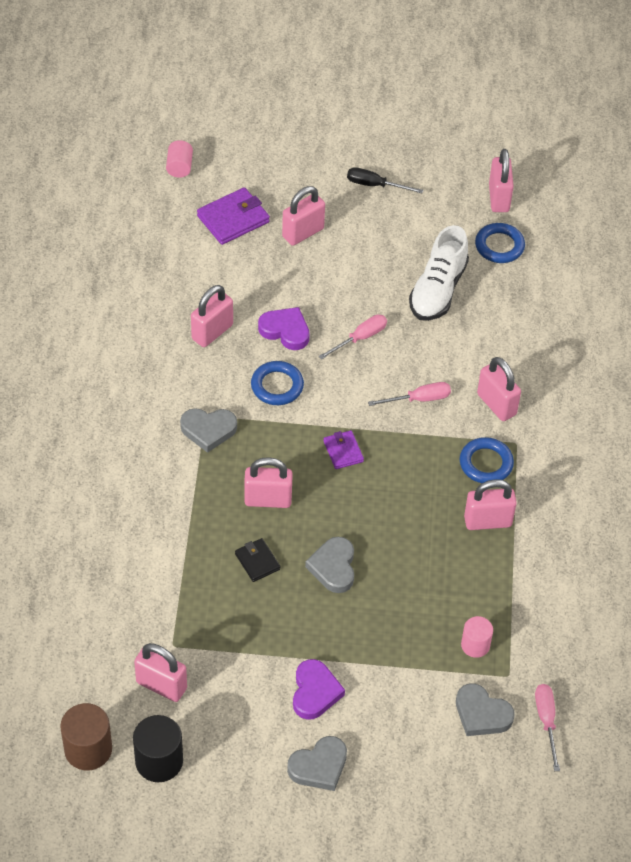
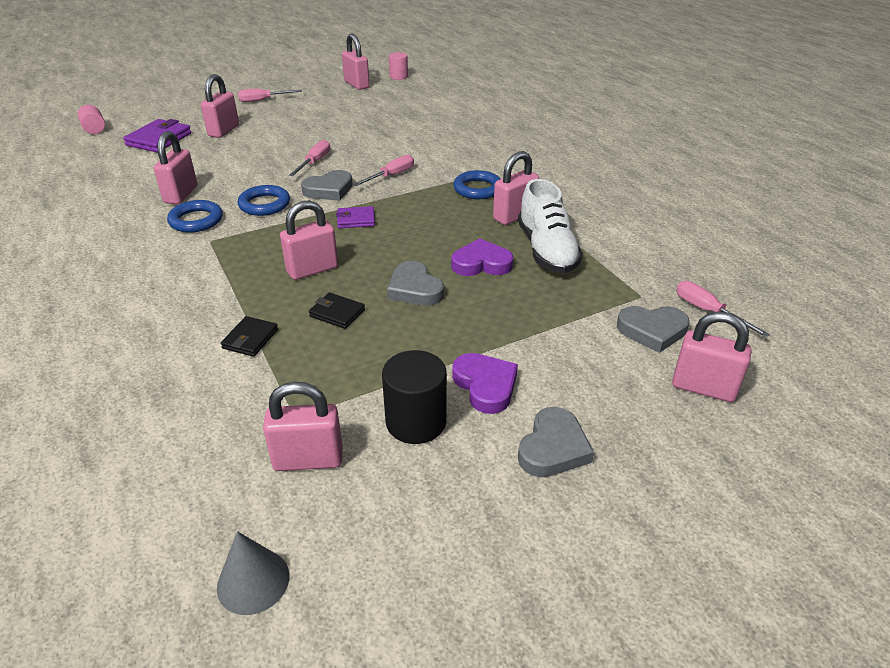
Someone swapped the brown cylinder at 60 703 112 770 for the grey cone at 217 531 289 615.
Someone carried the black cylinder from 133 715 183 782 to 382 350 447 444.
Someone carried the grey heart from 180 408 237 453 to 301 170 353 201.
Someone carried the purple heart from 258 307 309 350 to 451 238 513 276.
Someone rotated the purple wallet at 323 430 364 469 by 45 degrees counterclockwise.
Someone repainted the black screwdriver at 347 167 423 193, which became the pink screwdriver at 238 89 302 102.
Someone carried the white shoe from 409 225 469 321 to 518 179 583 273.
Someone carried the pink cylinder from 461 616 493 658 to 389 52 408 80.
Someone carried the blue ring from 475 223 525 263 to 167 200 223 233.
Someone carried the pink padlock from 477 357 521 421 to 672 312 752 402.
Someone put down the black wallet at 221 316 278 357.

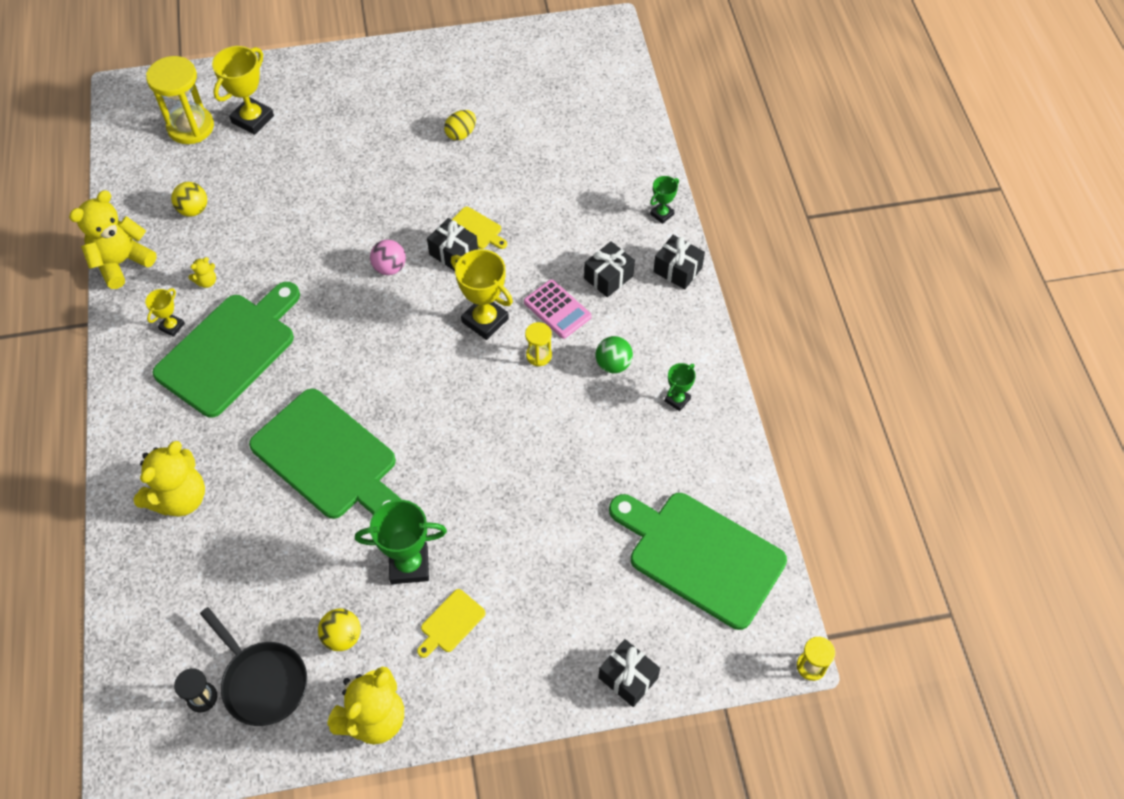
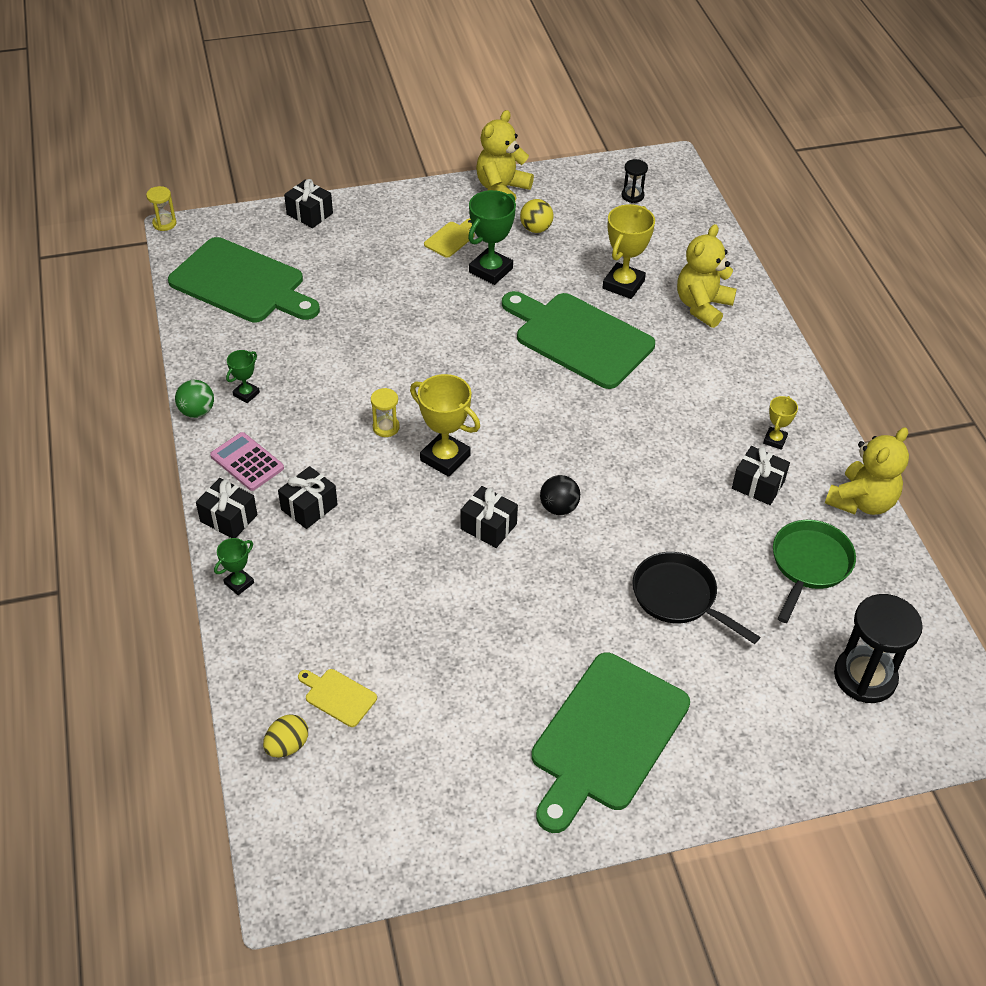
Someone repainted the yellow hourglass at 146 56 214 144, which became the black hourglass at 834 594 923 703.
Someone carried the green cutting board from 152 282 300 418 to 531 653 690 833.
Someone swapped the yellow ball at 171 182 207 217 for the green pan at 773 520 856 623.
Someone swapped the yellow teddy bear at 188 257 216 288 for the black gift at 732 446 790 505.
Someone carried the black pan from 200 607 307 726 to 632 552 760 644.
Someone carried the yellow trophy from 212 46 274 135 to 602 204 655 299.
Someone rotated the green trophy at 355 500 447 584 by 45 degrees counterclockwise.
Someone repainted the pink ball at 370 240 406 275, which became the black ball at 540 475 580 515.
Someone carried the yellow egg from 444 110 476 141 to 263 714 308 758.
Someone carried the yellow cutting board from 452 207 507 249 to 298 669 377 727.
Someone carried the pink calculator from 524 279 592 339 to 210 432 284 491.
Someone carried the green ball from 596 336 633 373 to 175 380 214 418.

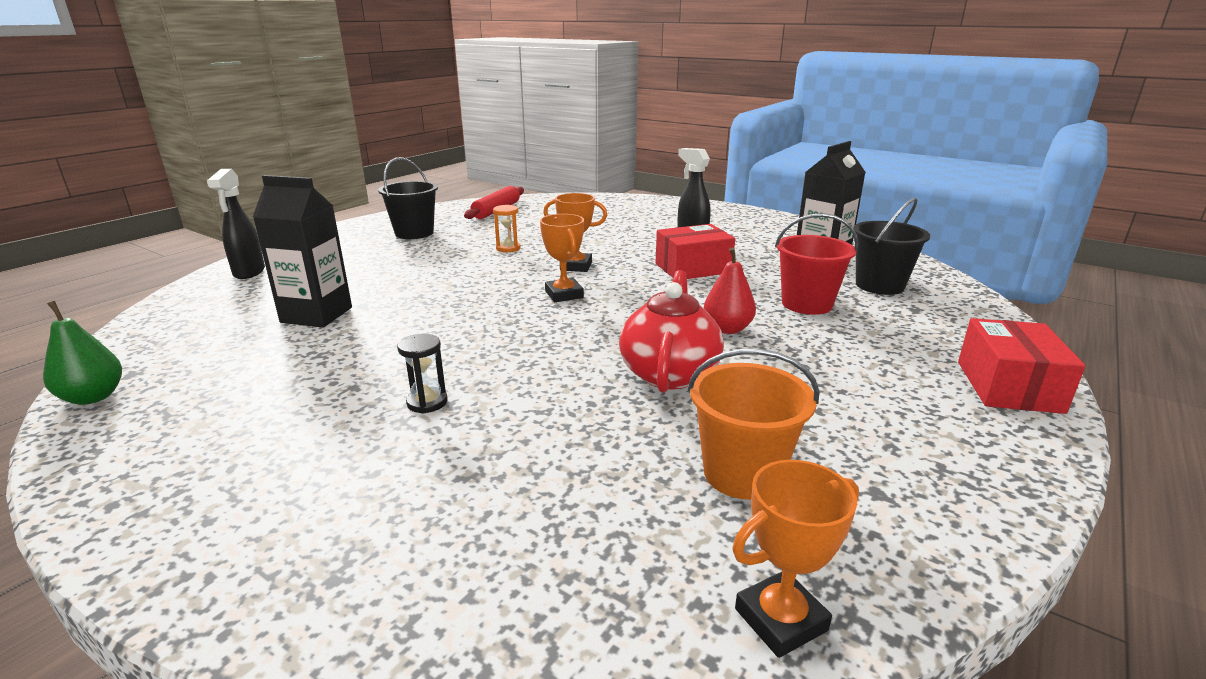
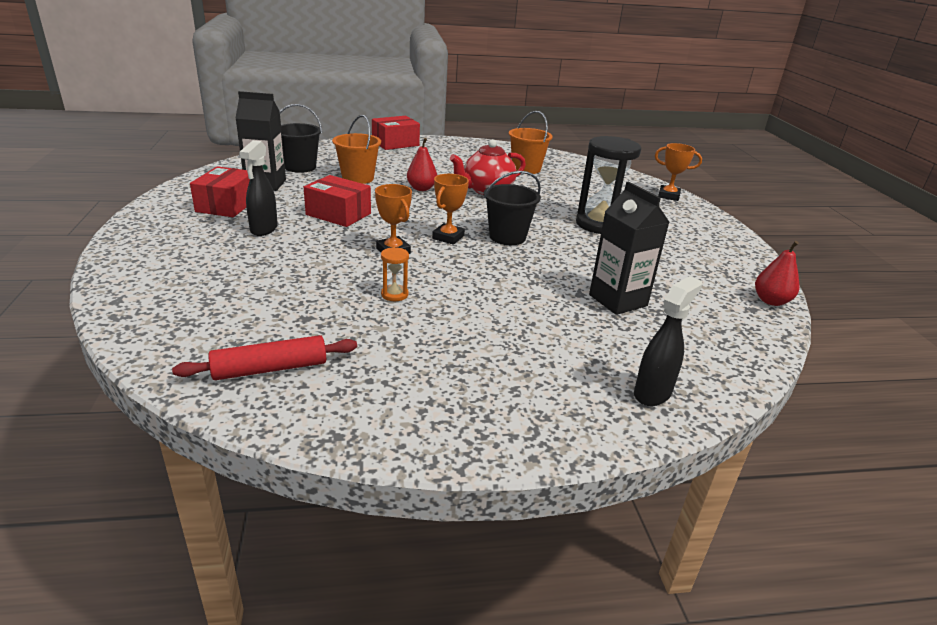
Someone repainted the green pear at 43 301 122 405, which became the red pear at 755 241 800 306.
Someone carried the black bucket from 378 157 438 239 to 484 171 541 245.
Someone scaled the black hourglass at 397 334 448 414 by 2.30.
Someone carried the orange trophy from 732 460 859 658 to 655 143 702 201.
Someone repainted the red bucket at 775 213 858 315, which became the orange bucket at 332 115 381 184.
Someone put down the red box at 190 166 250 217.

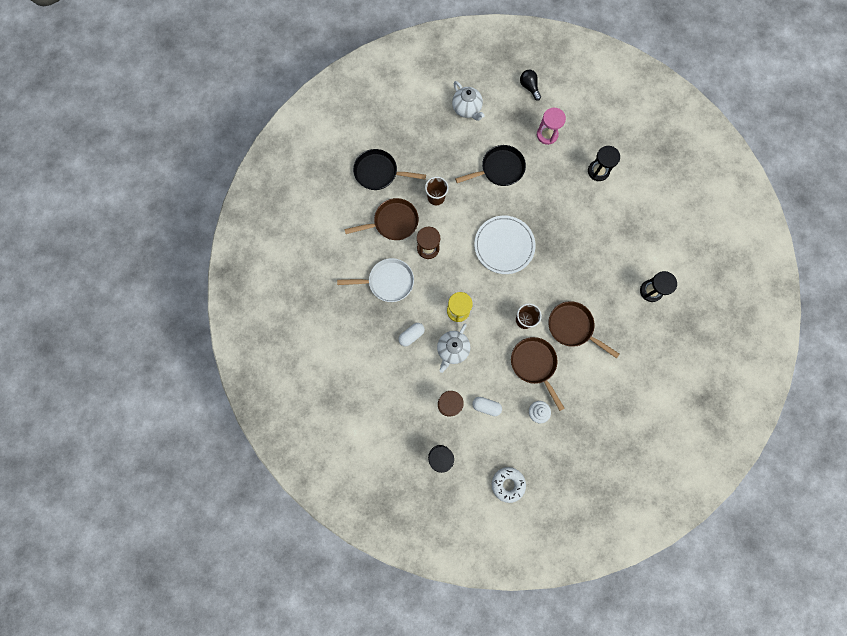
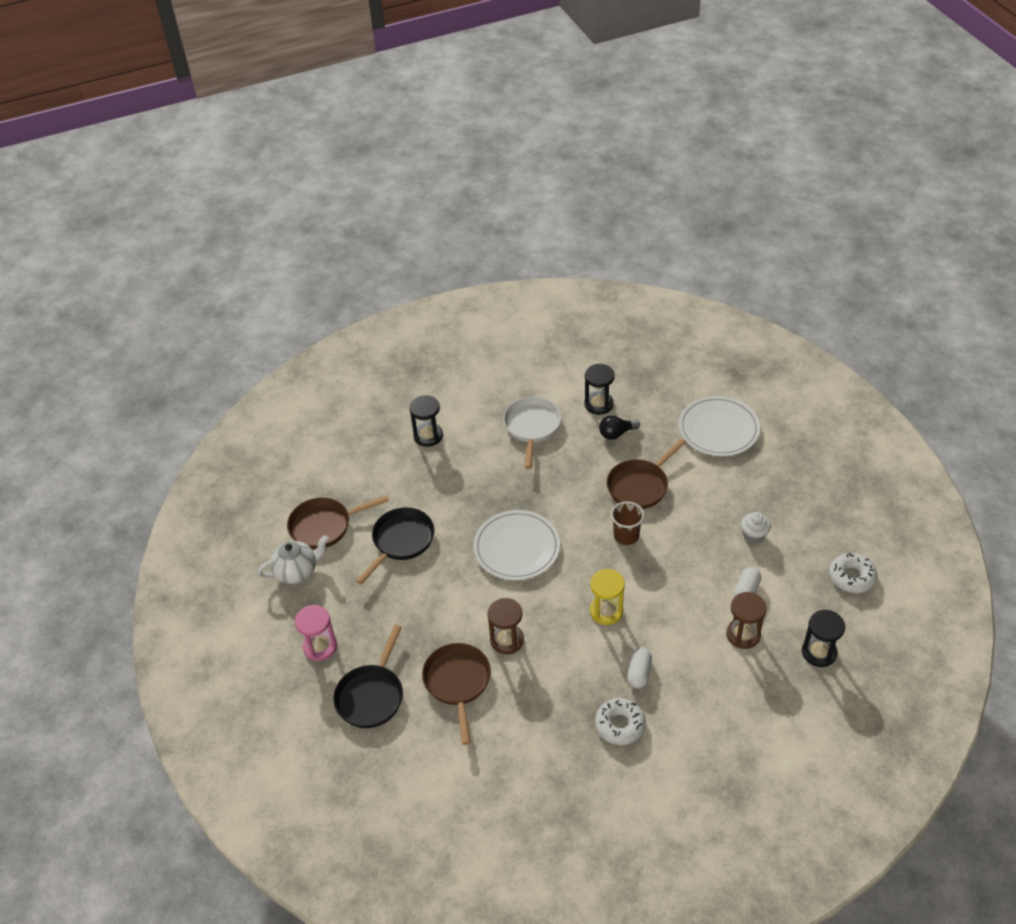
Someone carried the white pan from 337 258 414 302 to 503 397 561 469.
Someone rotated the white capsule at 398 323 425 346 by 45 degrees clockwise.
Someone took away the brown cup at 425 177 449 205.
Someone took away the white teapot at 437 323 470 373.
Someone rotated the black pan at 455 145 526 186 by 45 degrees clockwise.
Someone carried the brown pan from 511 337 565 411 to 287 495 389 549.
Someone carried the black light bulb from 520 69 541 101 to 599 416 640 440.
Someone carried the pink hourglass from 537 108 566 145 to 295 605 337 661.
Someone put down the white donut at 595 698 646 745.
Someone put down the white plate at 678 396 760 456.

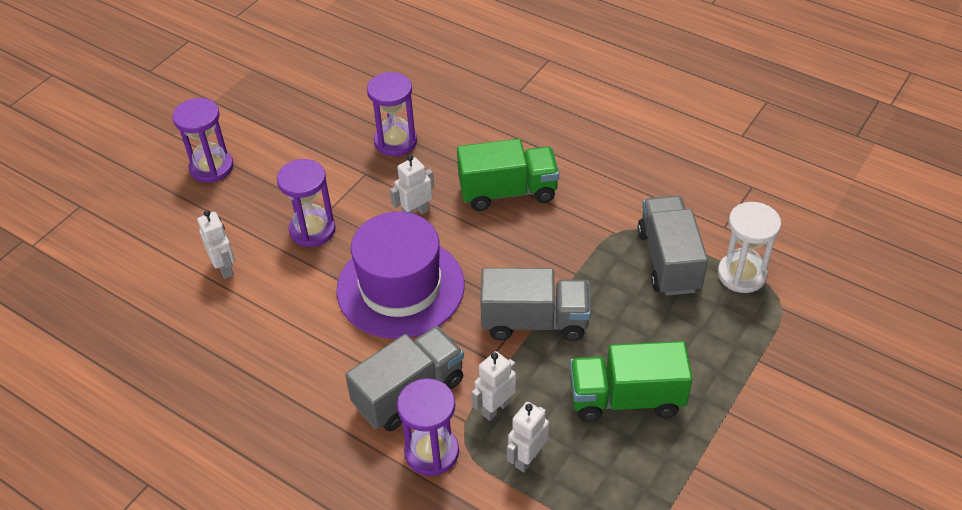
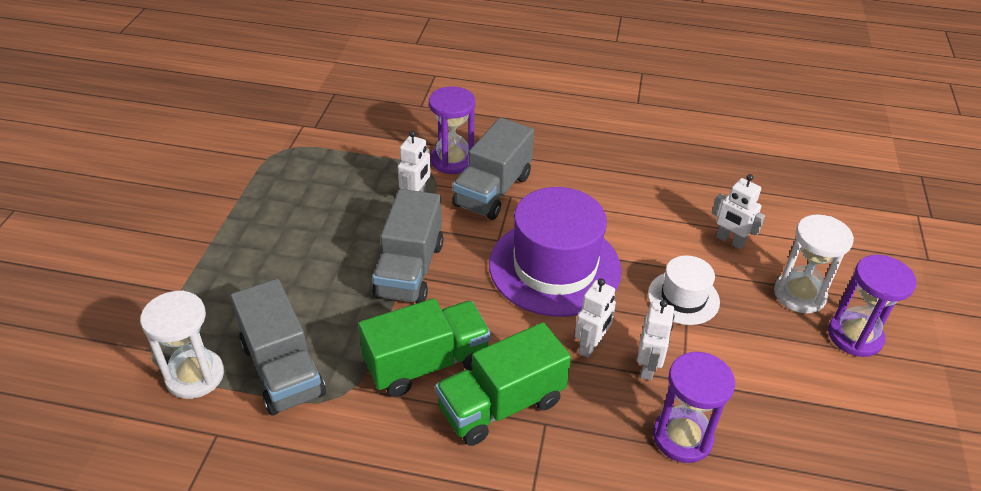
Someone swapped the purple hourglass at 277 159 336 247 for the white hat at 648 255 720 325.
Someone rotated the grey truck at 480 268 591 341 by 60 degrees counterclockwise.
Someone carried the white robot from 507 402 549 473 to 637 300 674 380.
Someone carried the green truck from 570 341 693 422 to 359 298 491 397.
Someone put down the white hourglass at 774 215 854 313.

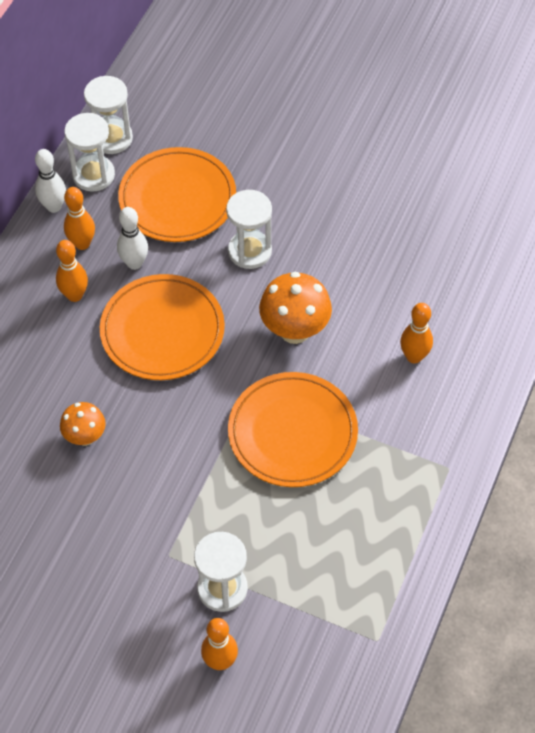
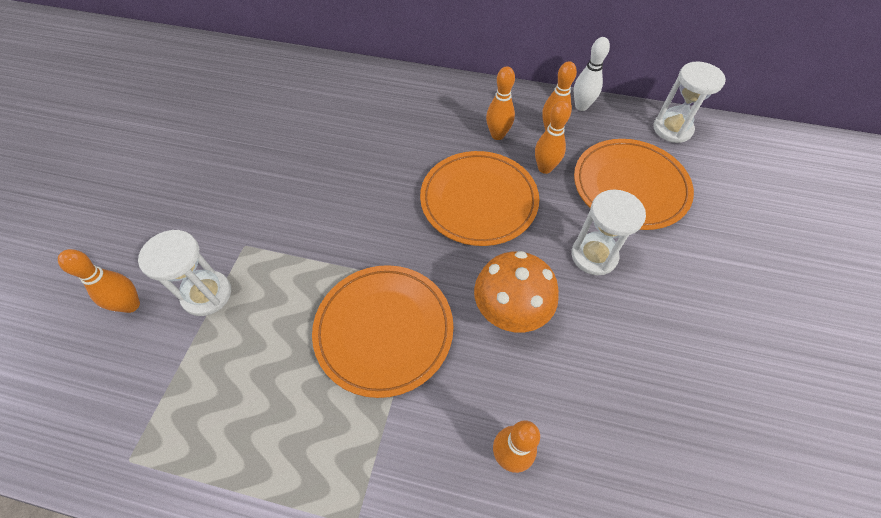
Someone took away the orange mushroom at 60 402 106 446.
Someone took away the white hourglass at 64 113 115 192.
Someone repainted the white bowling pin at 117 207 148 270, which became the orange bowling pin at 535 101 571 174.

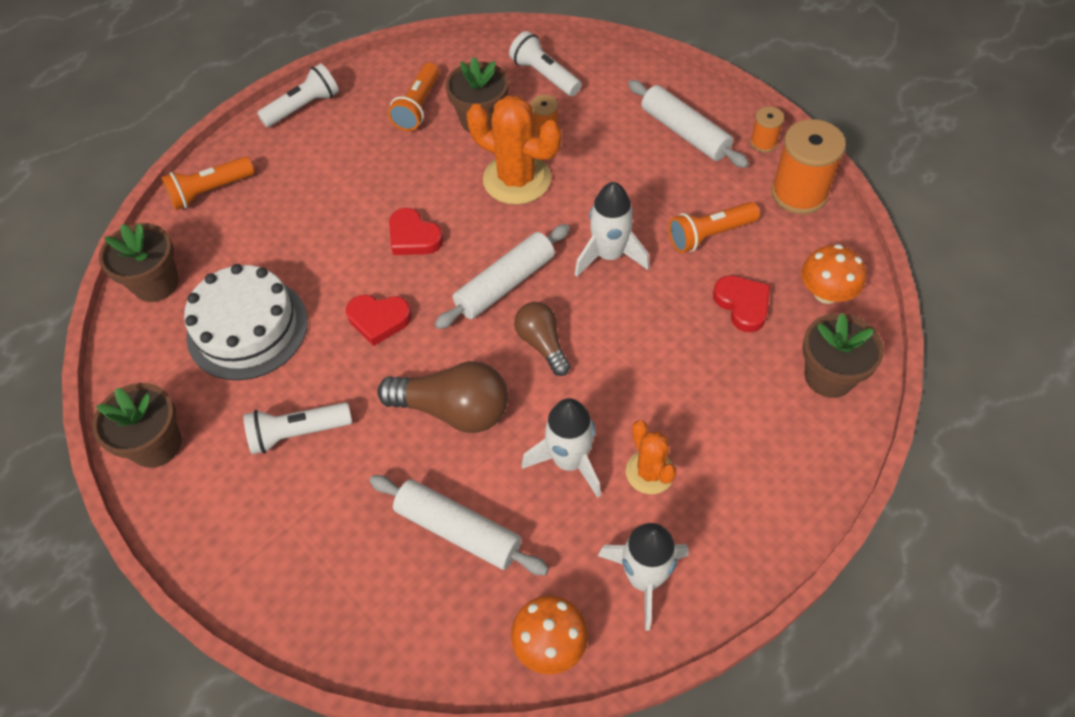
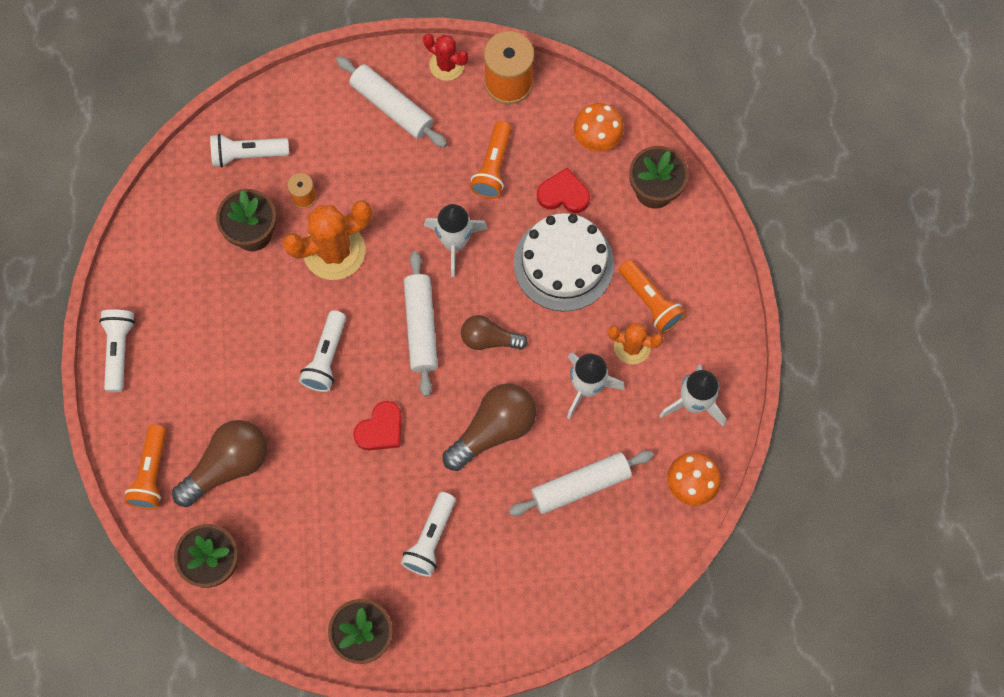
Someone carried the white cake from 184 264 308 380 to 514 213 614 311.
Someone carried the orange flashlight from 388 62 439 131 to 619 260 686 333.
Someone swapped the red heart at 389 208 443 255 for the white flashlight at 299 310 346 392.
Someone rotated the white rolling pin at 628 80 749 168 by 45 degrees clockwise.
Someone swapped the orange spool at 750 106 784 152 for the red cactus at 423 33 468 81.
Someone put down the brown light bulb at 172 420 267 507.

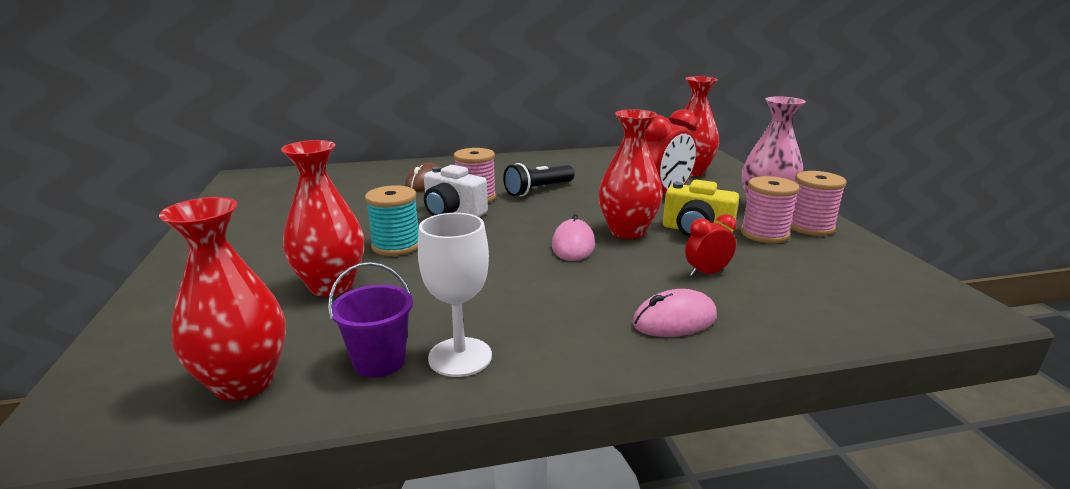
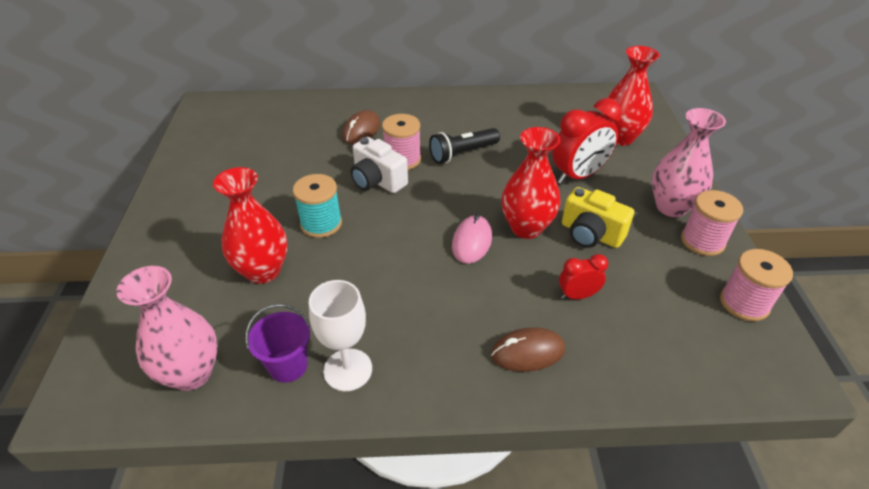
Someone repainted the red vase at 159 197 286 401, which became the pink vase at 116 266 218 391.
Someone repainted the pink mouse at 633 289 717 337, which became the brown mouse at 491 327 565 372.
Someone carried the pink spool from 741 176 800 243 to 720 249 793 322.

